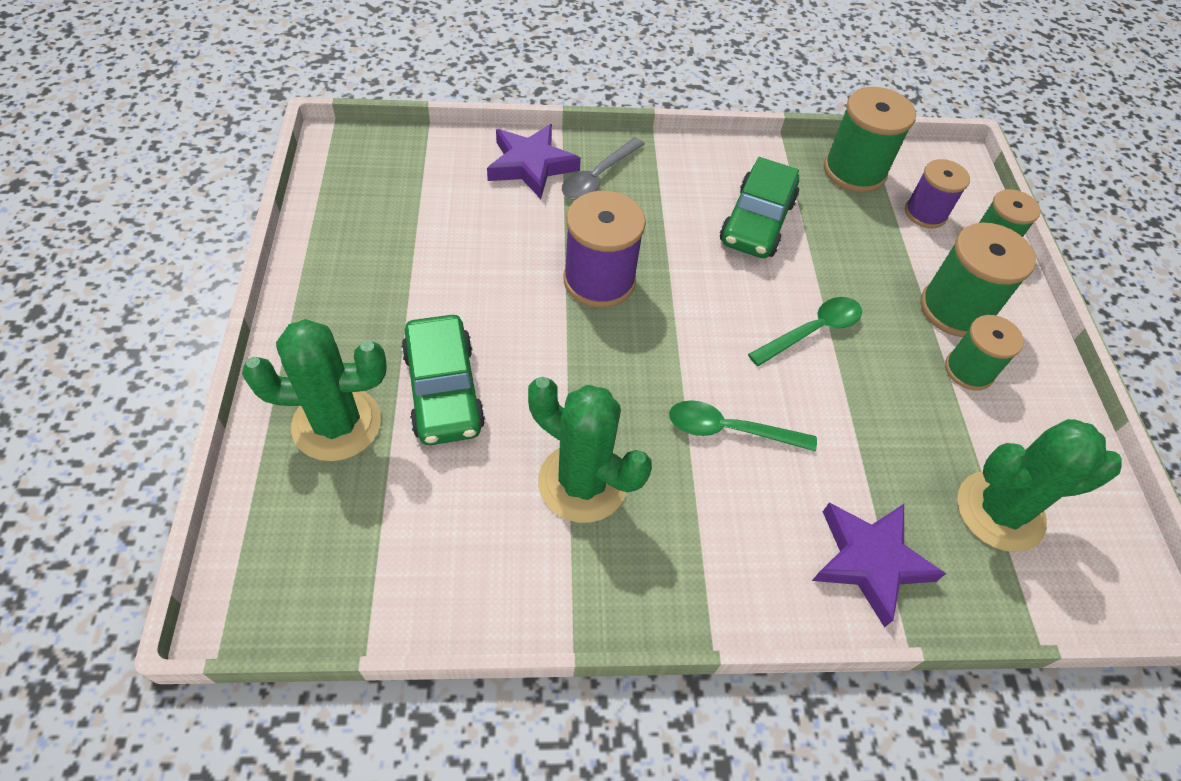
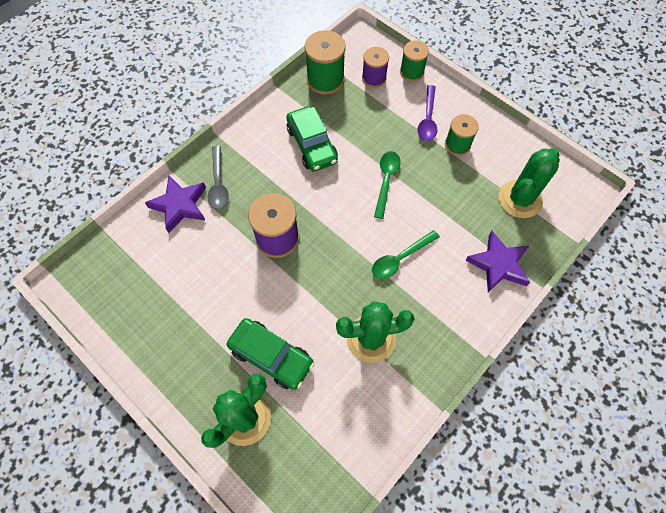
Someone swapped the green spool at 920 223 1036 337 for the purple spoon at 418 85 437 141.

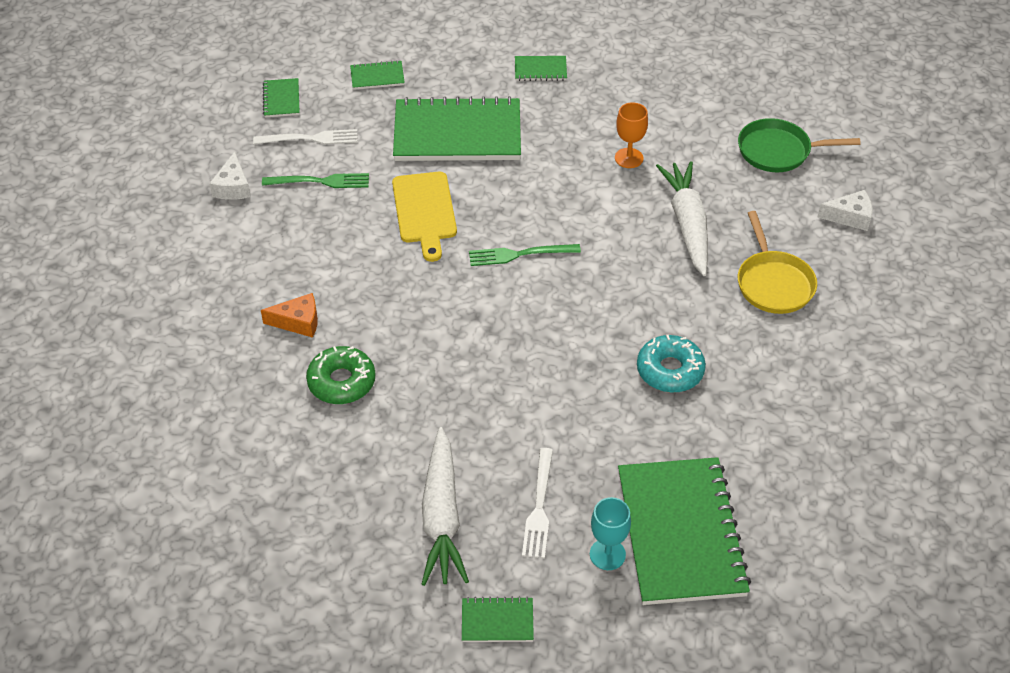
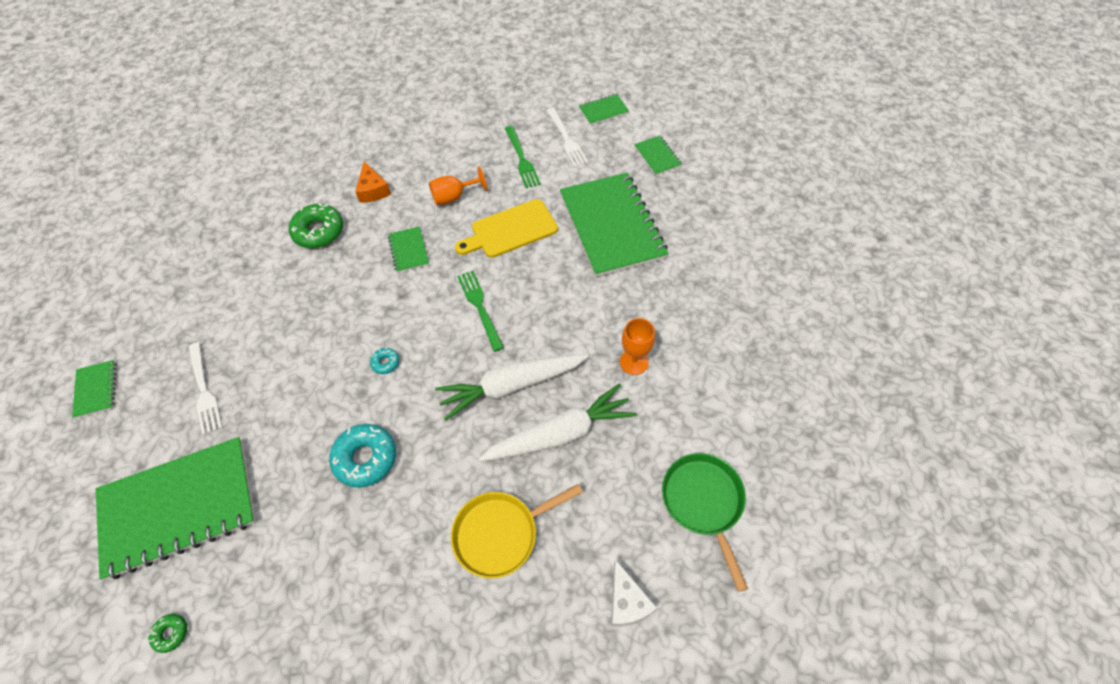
Someone took away the white cheese at 209 152 251 200.
Someone carried the white carrot from 422 427 469 586 to 435 354 588 420.
Someone carried the green notebook from 515 56 567 81 to 388 226 429 273.
Someone rotated the white fork at 522 448 553 558 by 105 degrees counterclockwise.
Someone took away the turquoise goblet at 590 497 631 570.
Someone put down the green donut at 149 614 187 653.
Someone put down the turquoise donut at 370 348 399 374.
Someone put down the orange goblet at 429 167 487 206.

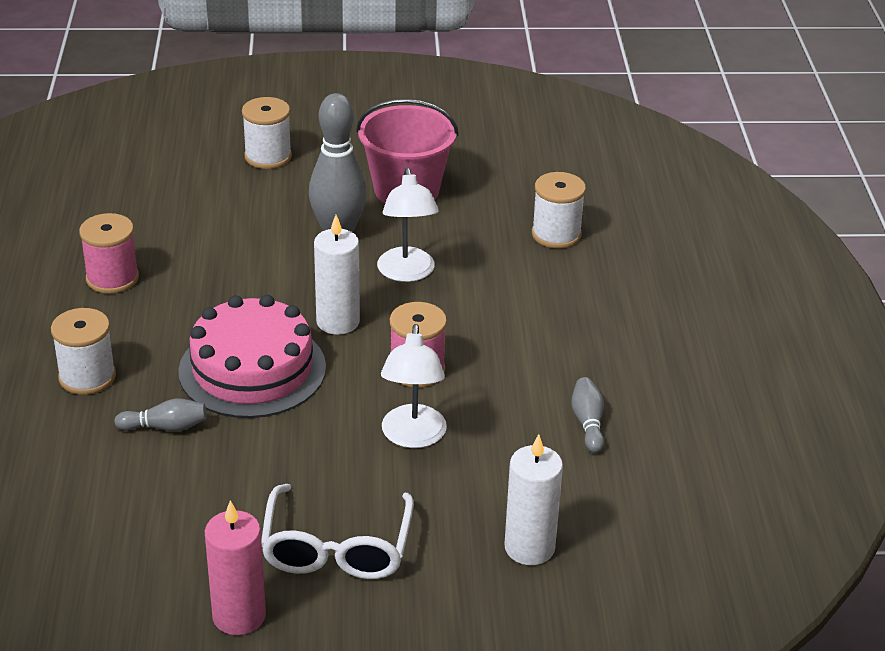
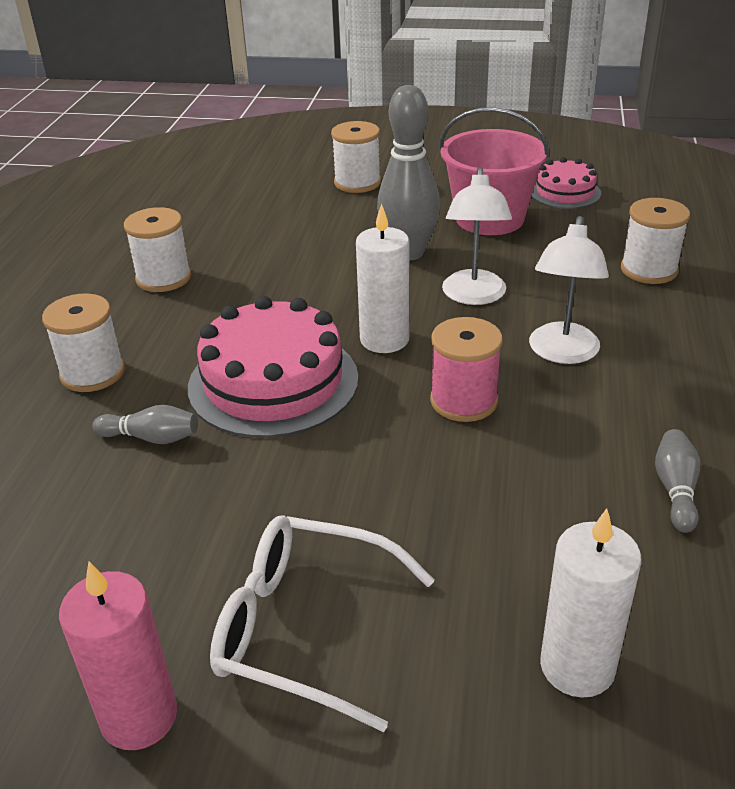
Someone repainted the pink spool at 79 213 139 294, which became the white spool at 124 207 191 292.
Someone rotated the white glasses at 261 484 414 579 by 90 degrees clockwise.
Someone carried the white lamp from 381 324 447 448 to 529 216 609 364.
Someone put down the pink cake at 532 157 601 209.

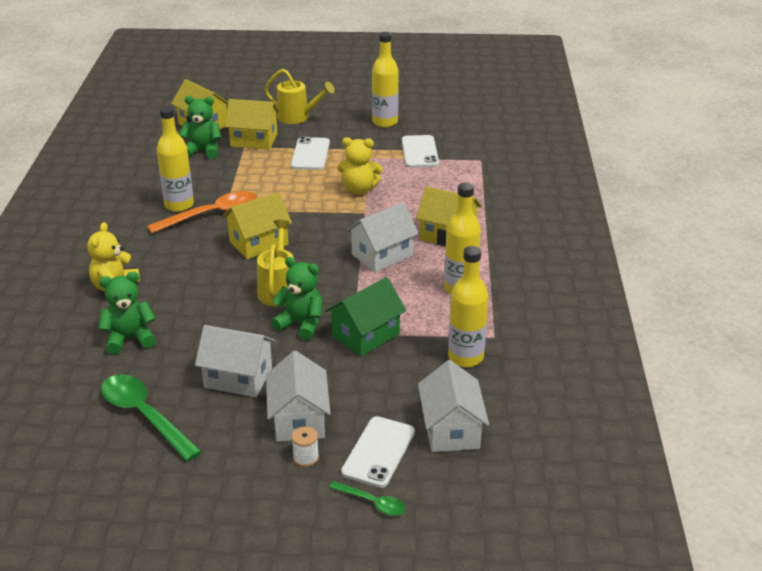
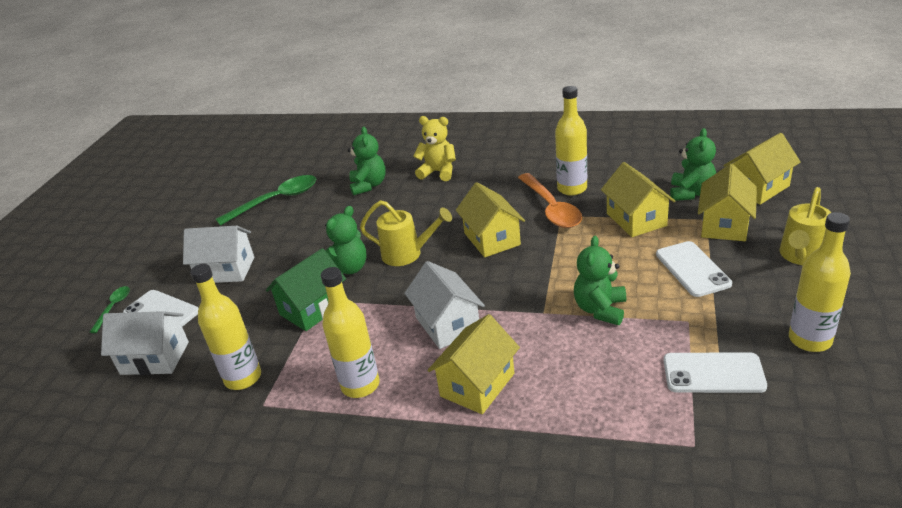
Someone took away the white house at 195 325 275 397.
Someone rotated the white phone at 291 137 330 170 by 60 degrees clockwise.
Someone took away the white spool at 292 426 319 467.
Someone rotated the green house at 325 277 406 357 by 75 degrees clockwise.
Someone rotated the green spoon at 329 481 406 516 by 150 degrees clockwise.
Someone repainted the yellow teddy bear at 337 137 383 194, which became the green teddy bear at 574 236 626 325.
Someone put down the yellow house at 601 162 675 237.

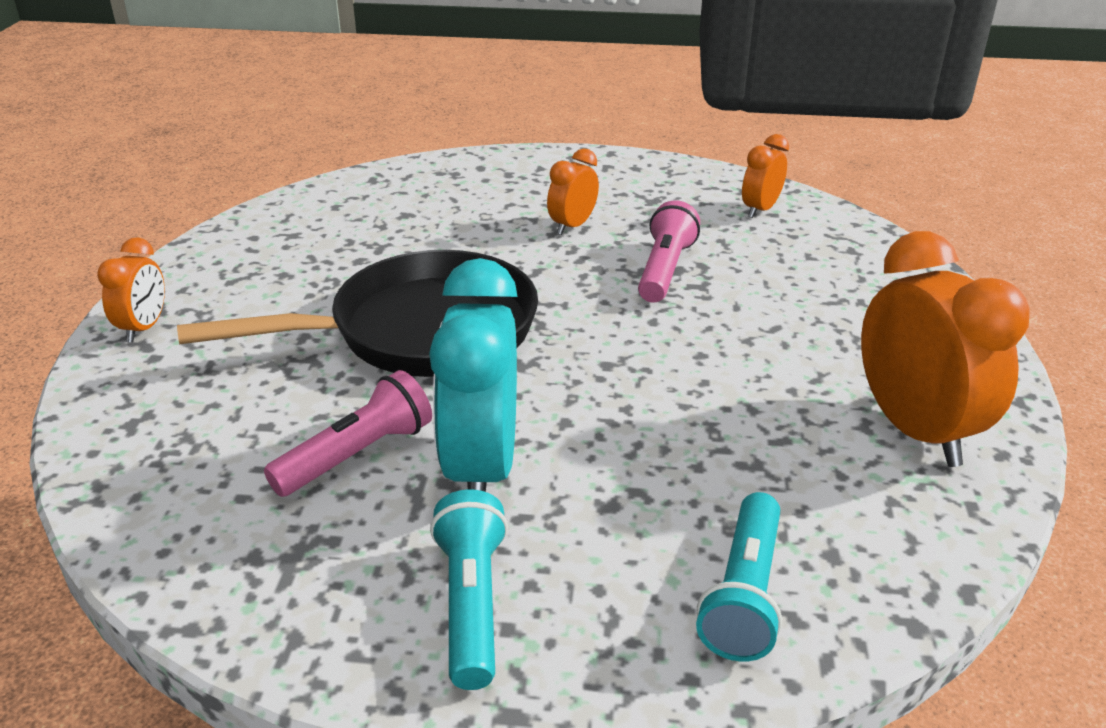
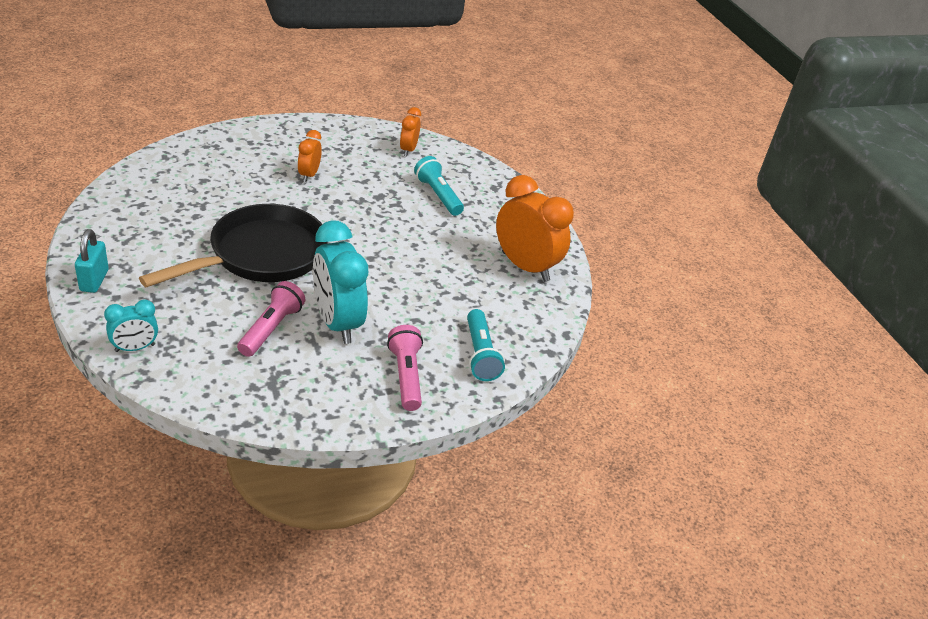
Someone swapped the orange clock at 97 237 165 342 for the turquoise padlock at 75 229 109 293.
Someone carried the turquoise flashlight from 430 489 508 690 to 414 156 464 216.
Someone carried the pink flashlight from 638 200 700 303 to 387 325 423 411.
Someone put down the turquoise clock at 104 299 158 352.

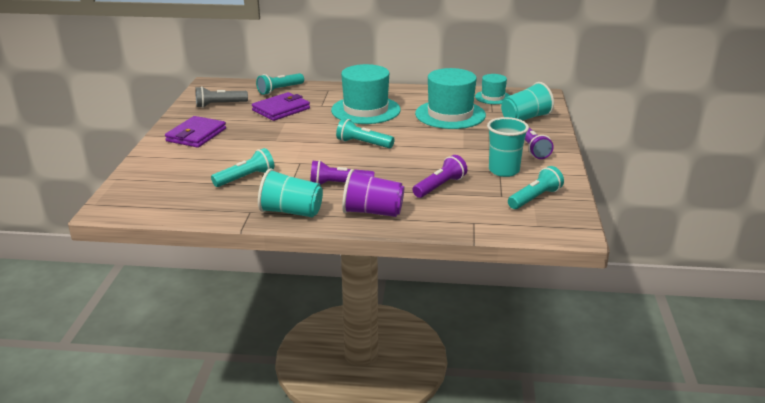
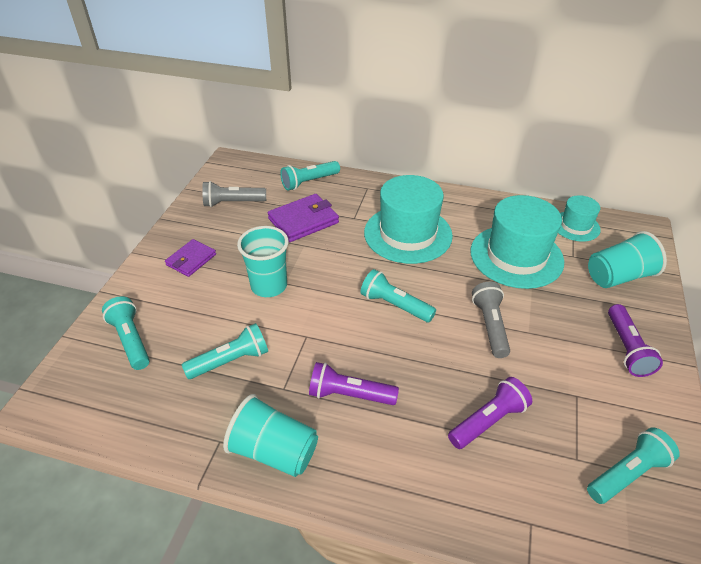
Someone scaled the purple wallet at 165 116 226 148 by 0.65.
Someone took away the purple cup at 342 169 404 217.
Someone carried the turquoise cup from 487 117 529 177 to 237 226 289 297.
Someone put down the turquoise flashlight at 102 296 150 370.
Someone put down the grey flashlight at 472 282 510 358.

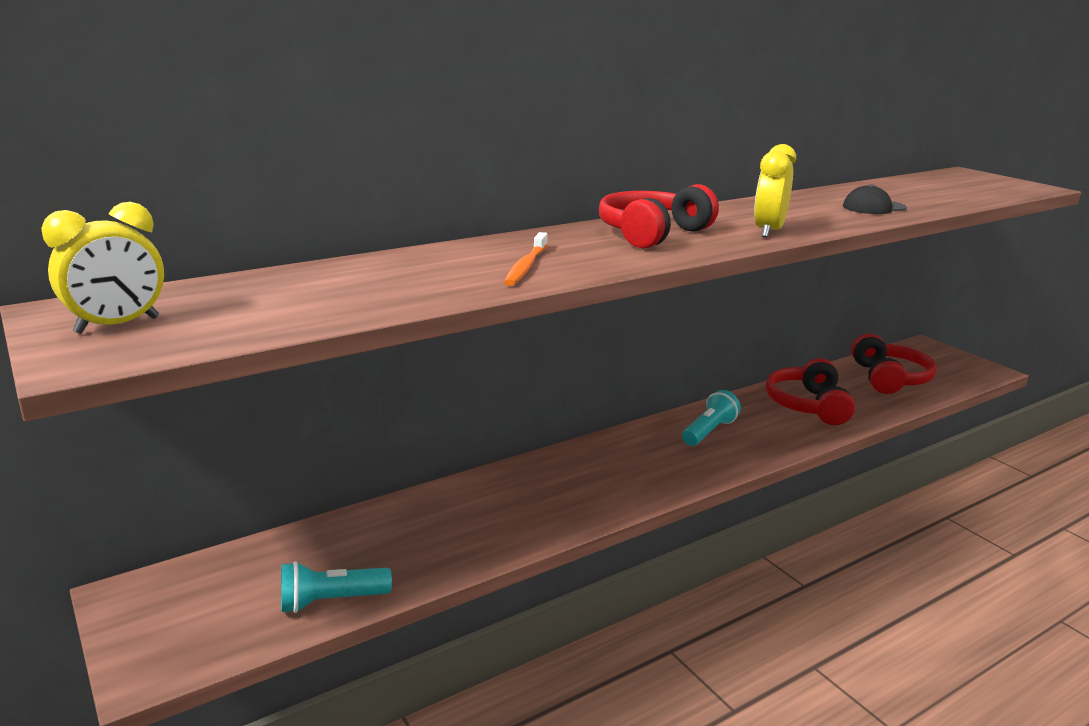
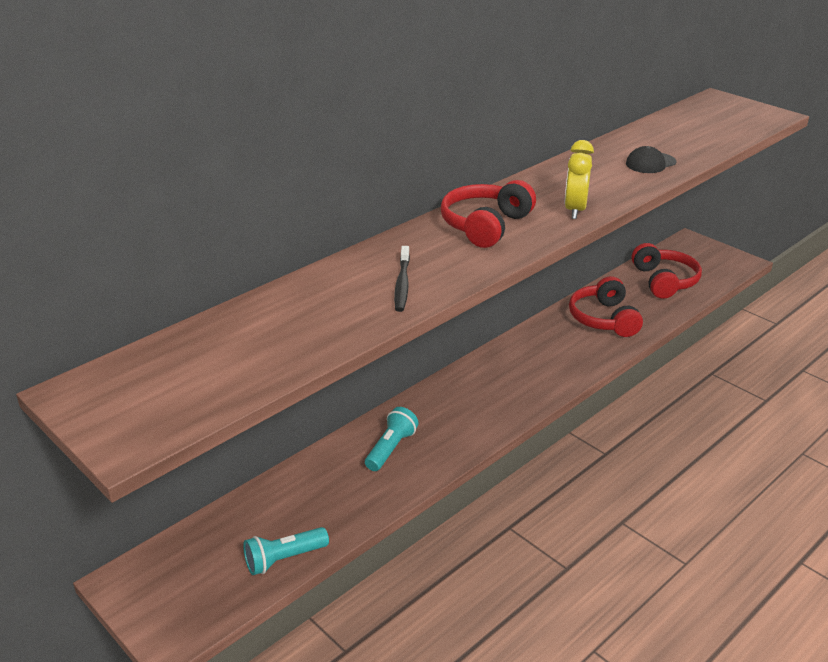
Someone took away the yellow clock at 41 202 164 334.
Someone repainted the orange toothbrush at 504 232 548 286, which became the black toothbrush at 394 246 410 312.
Someone carried the turquoise flashlight from 682 390 741 446 to 365 407 419 471.

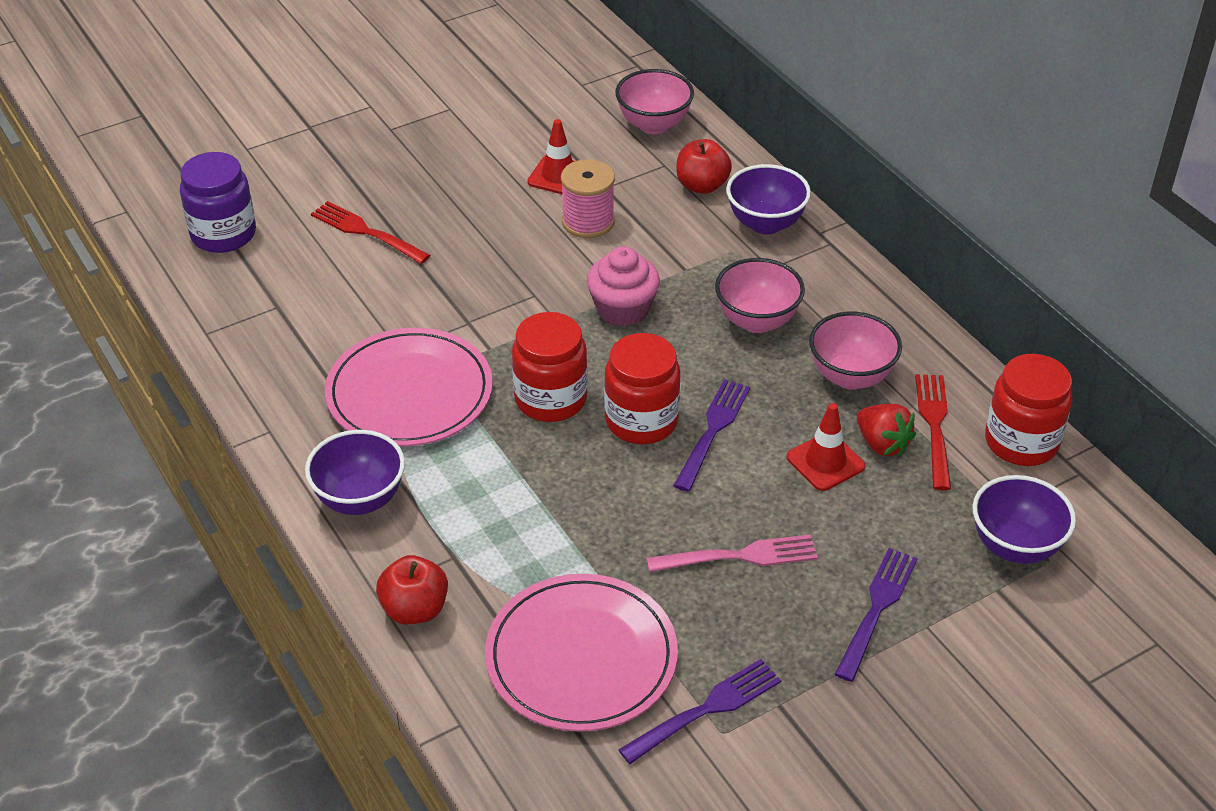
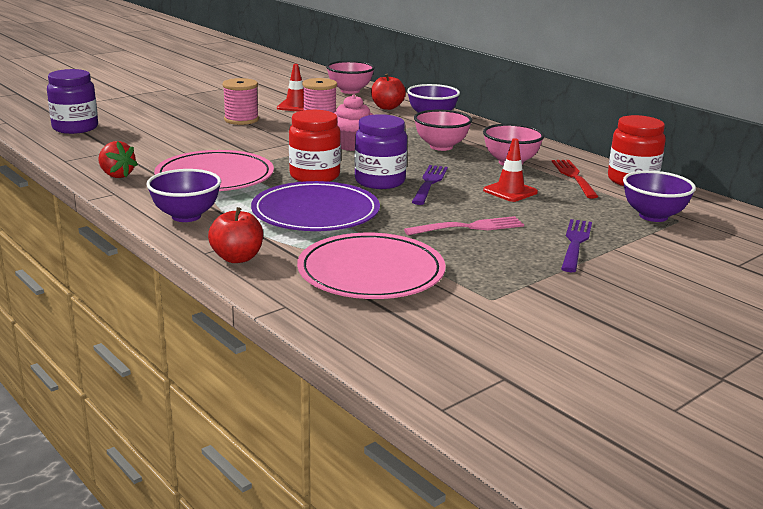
Someone took away the red fork at 311 201 430 264.
Someone repainted the red jar at 604 333 681 444, which became the purple jar at 354 114 407 189.
Someone took away the purple fork at 618 659 781 764.
Someone carried the red strawberry from 857 404 916 456 to 98 141 138 178.
Someone put down the pink spool at 222 78 259 125.
Someone put down the purple plate at 251 181 380 231.

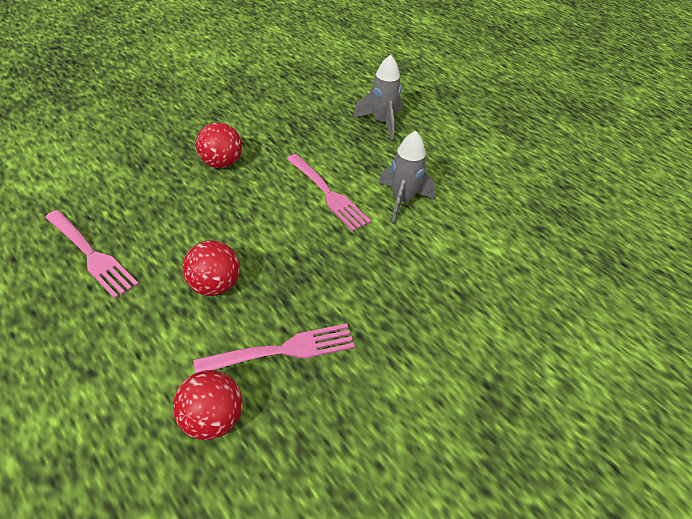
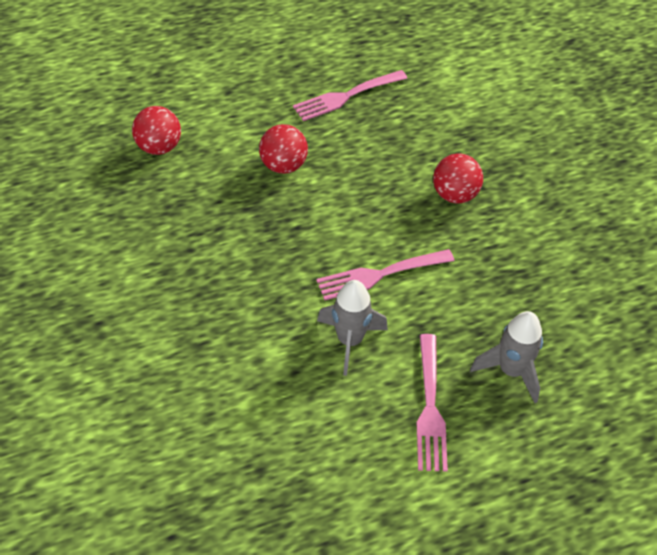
Someone carried the pink fork from 193 324 355 373 to 417 334 448 472.

